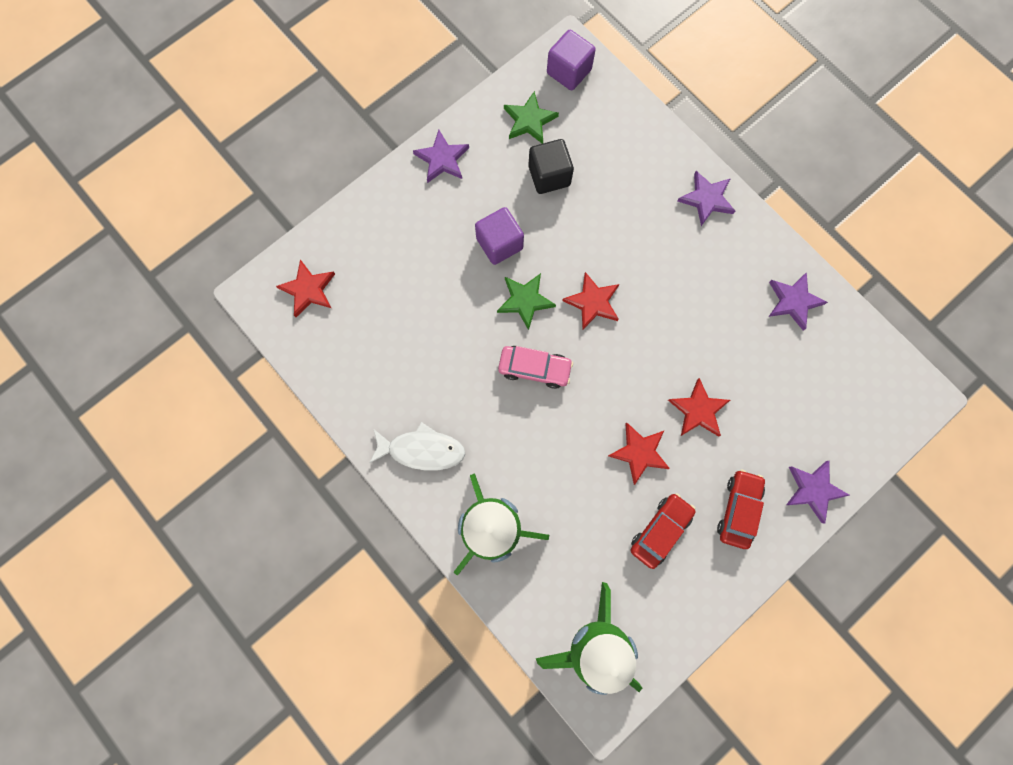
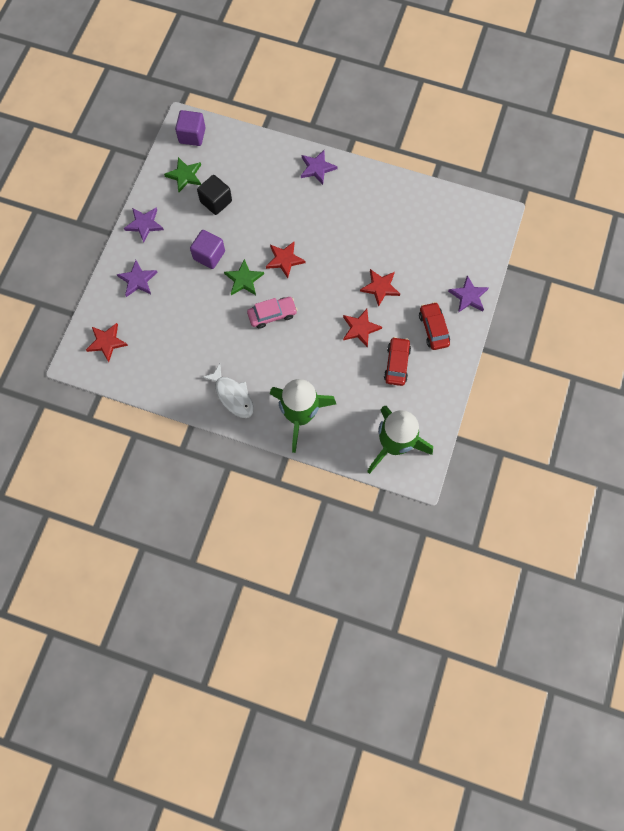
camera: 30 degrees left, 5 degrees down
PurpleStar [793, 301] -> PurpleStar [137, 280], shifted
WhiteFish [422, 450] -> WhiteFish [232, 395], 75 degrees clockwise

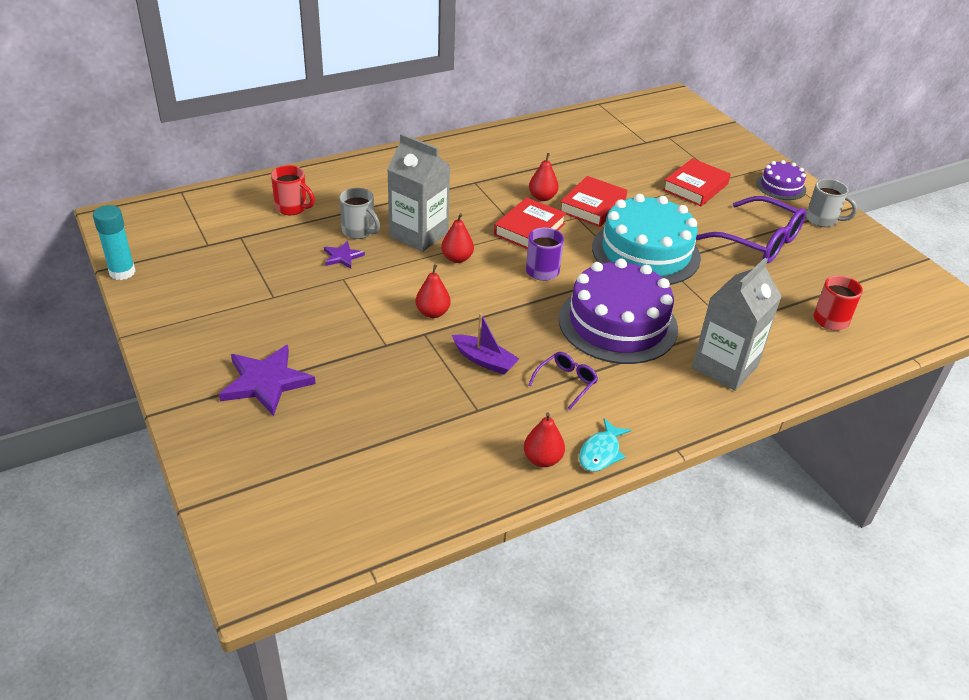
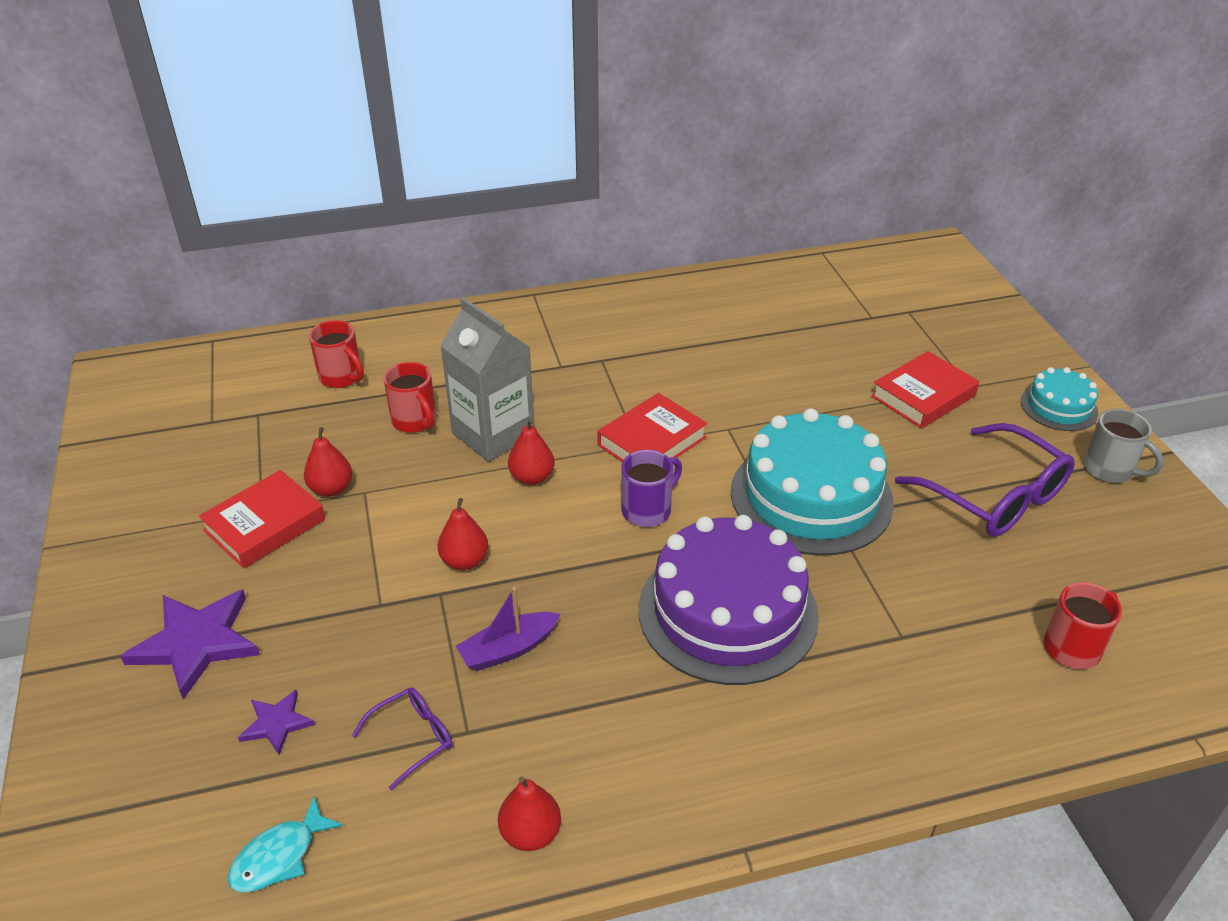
camera: 15 degrees right, 0 degrees up
RedPear [542, 197] -> RedPear [331, 489], shifted
PurpleCake [781, 186] -> TurquoiseCake [1059, 407]
RedBook [592, 206] -> RedBook [265, 525], shifted
GreyMug [359, 231] -> RedMug [415, 421]
TurquoiseGlueStick [122, 272] -> none
PurpleStar [342, 257] -> PurpleStar [276, 723], shifted
GreyCarton [725, 367] -> none
PurpleBoat [484, 360] -> PurpleBoat [508, 649], 105 degrees clockwise
PurpleGlasses [566, 382] -> PurpleGlasses [413, 738], shifted
TurquoiseFish [601, 452] -> TurquoiseFish [279, 856], shifted

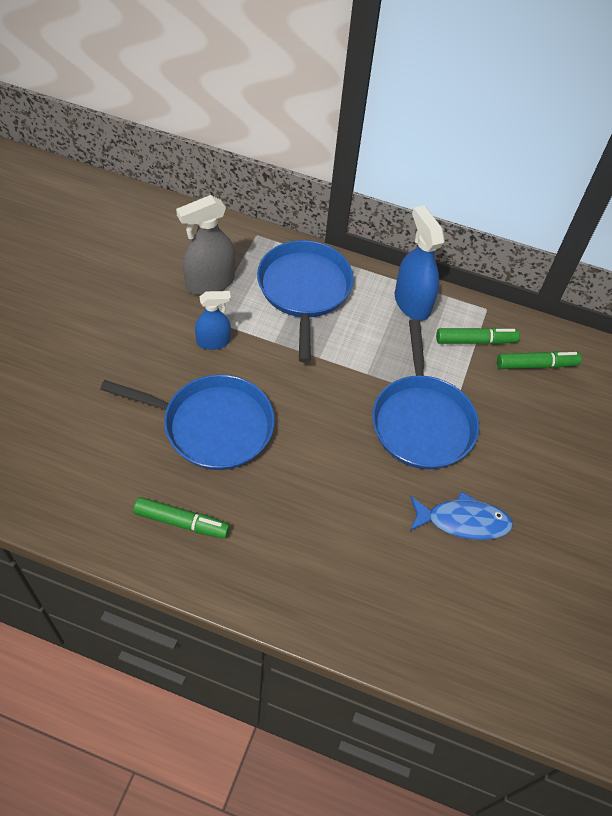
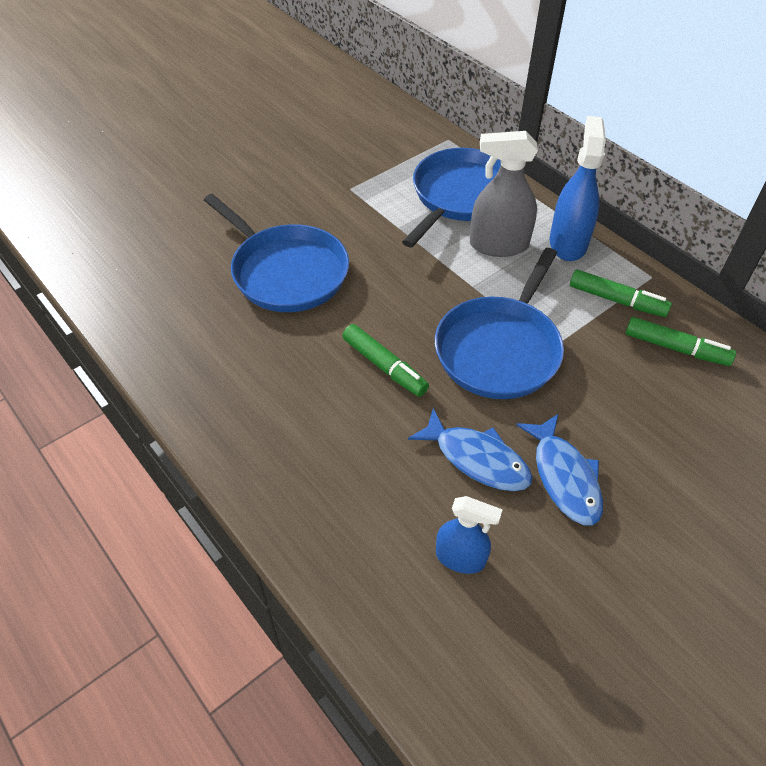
camera: 35 degrees right, 5 degrees down
GreySprayBottle [210, 283] -> GreySprayBottle [498, 245], shifted
BlueSprayBottle [213, 341] -> BlueSprayBottle [460, 558], shifted
GreenMarker [181, 522] -> GreenMarker [384, 366], shifted
none -> BlueFish [564, 477]

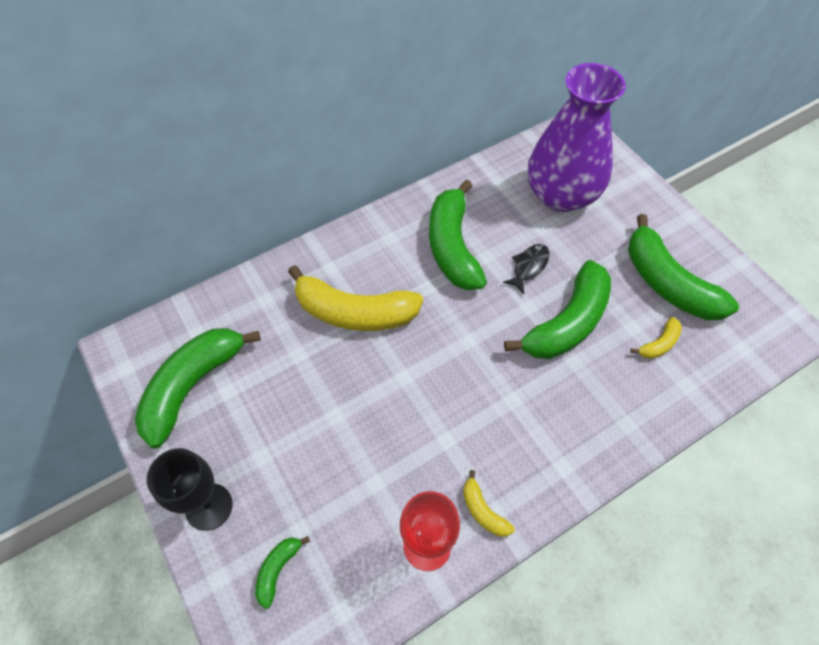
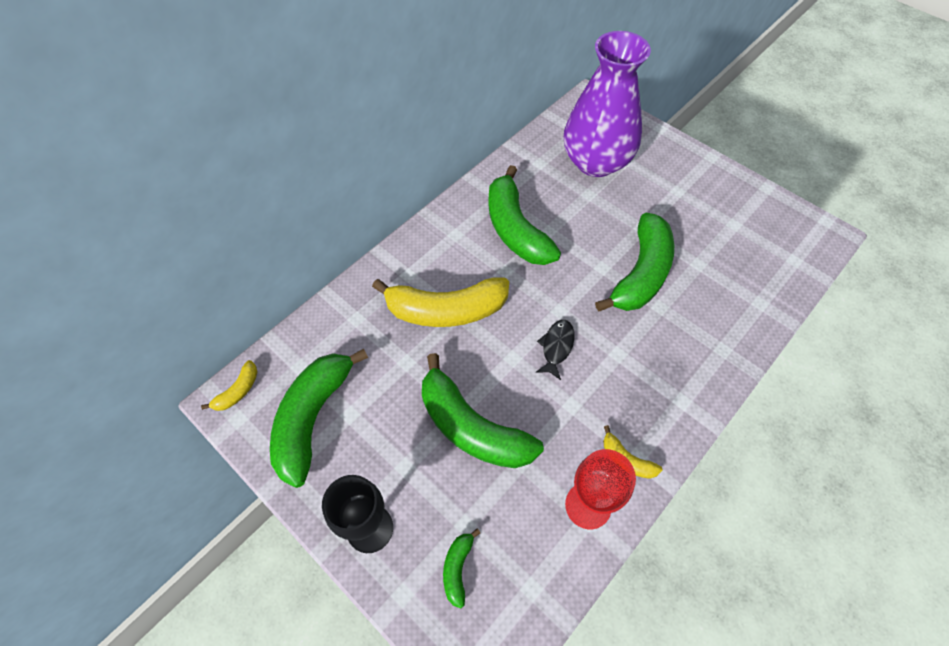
camera: 15 degrees left, 0 degrees up
GreenBanana [667, 283] -> GreenBanana [472, 427], shifted
BlackFish [529, 267] -> BlackFish [556, 347], shifted
YellowBanana [659, 344] -> YellowBanana [238, 391], shifted

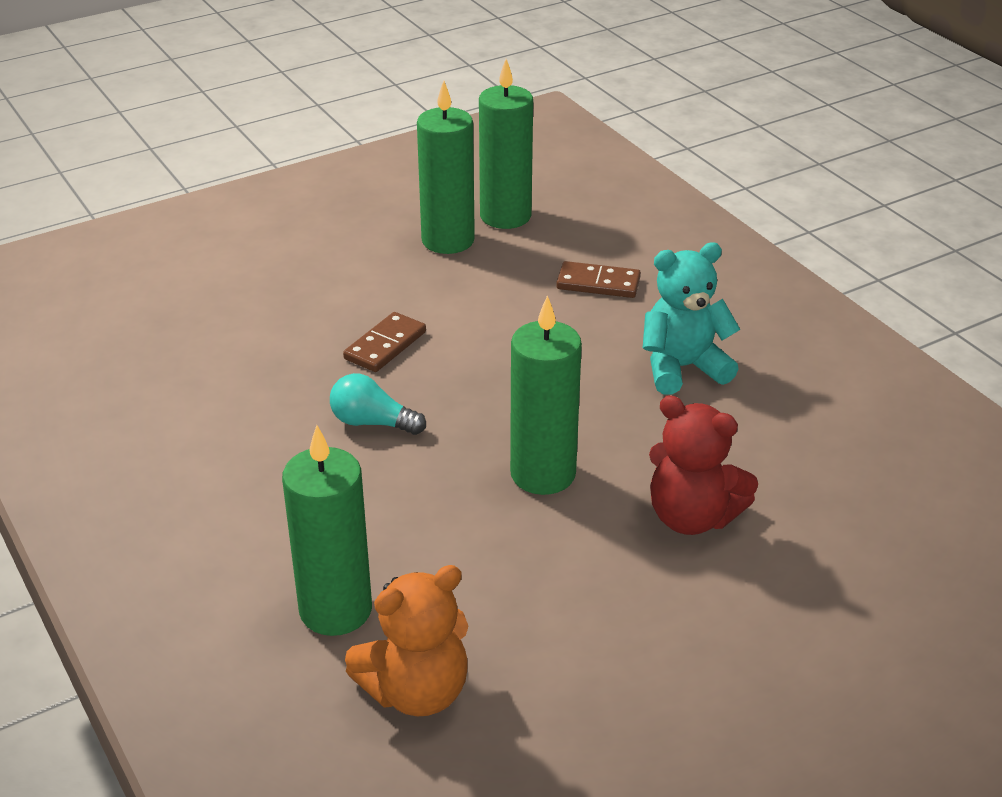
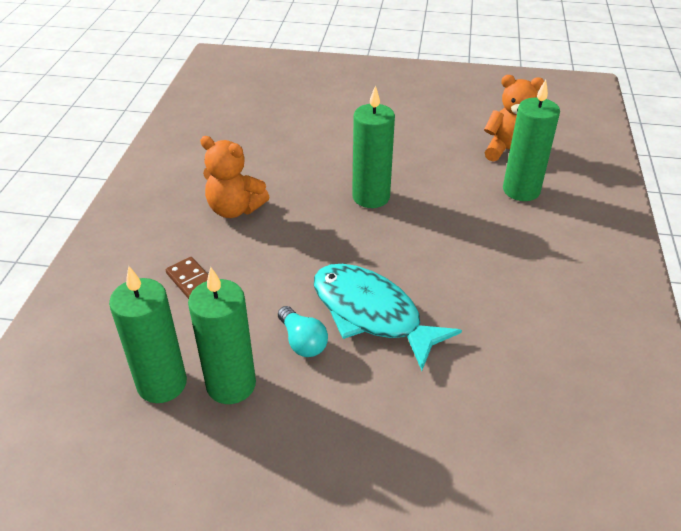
camera: 140 degrees left, 5 degrees up
TurquoiseTeddyBear [682, 368] -> OrangeTeddyBear [235, 209]
BrownDomino [385, 345] -> TurquoiseFish [371, 314]
TurquoiseLightBulb [372, 422] -> TurquoiseLightBulb [302, 341], shifted
RedTeddyBear [692, 517] -> none

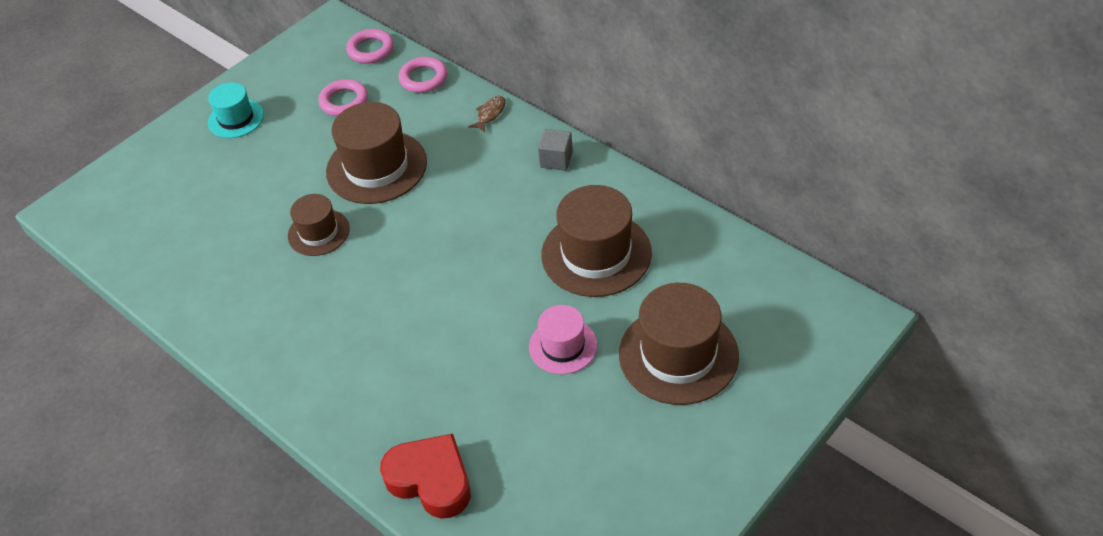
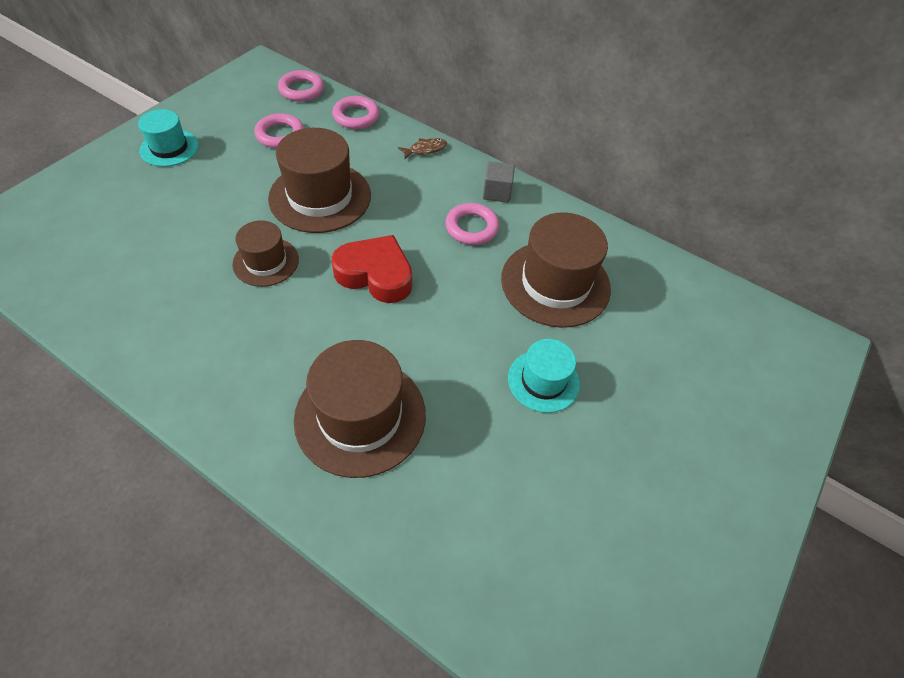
camera: 15 degrees left, 5 degrees up
BrownFish [490, 114] -> BrownFish [425, 149], 45 degrees clockwise
BrownHat [678, 355] -> BrownHat [360, 416], shifted
PinkHat [563, 346] -> TurquoiseHat [543, 381]
RedHeart [431, 480] -> RedHeart [375, 274], shifted
none -> PinkRing [471, 227]

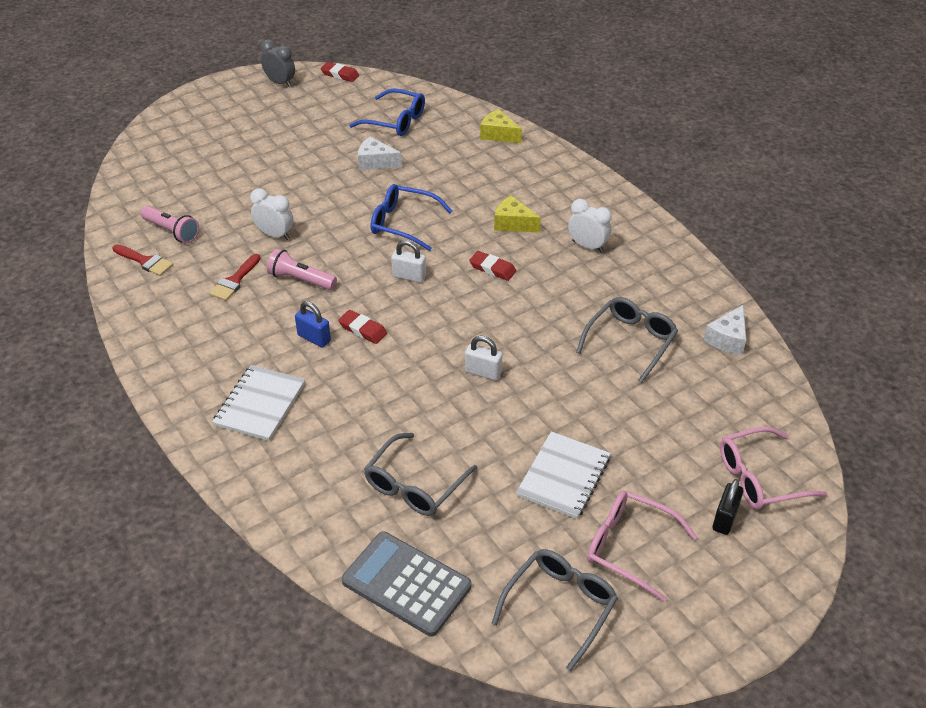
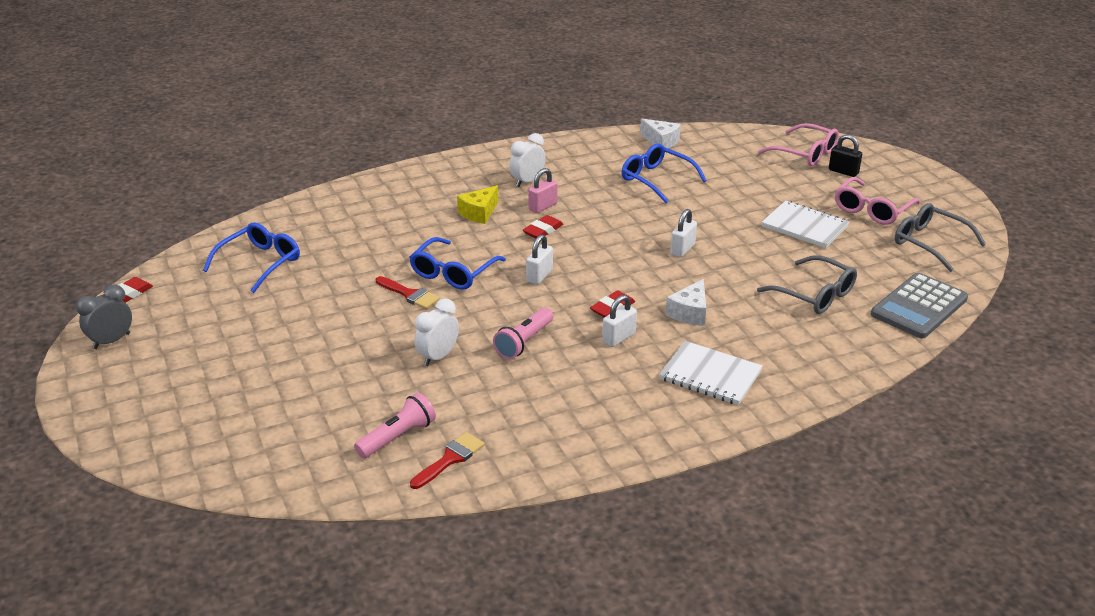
camera: 80 degrees left, 10 degrees down
YellowCheese [498, 134] -> none
WhiteCheese [375, 162] -> WhiteCheese [690, 313], shifted
RedBrush [234, 281] -> RedBrush [410, 294], shifted
GreyGlasses [630, 342] -> BlueGlasses [656, 179]
BluePadlock [314, 338] -> WhitePadlock [619, 338]
PinkGlasses [760, 478] -> PinkGlasses [805, 153], 45 degrees counterclockwise
none -> PinkPadlock [543, 207]

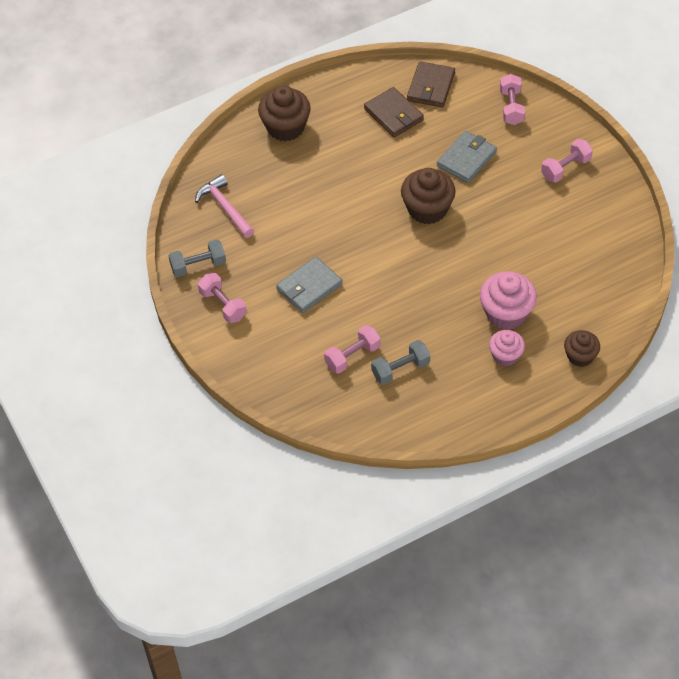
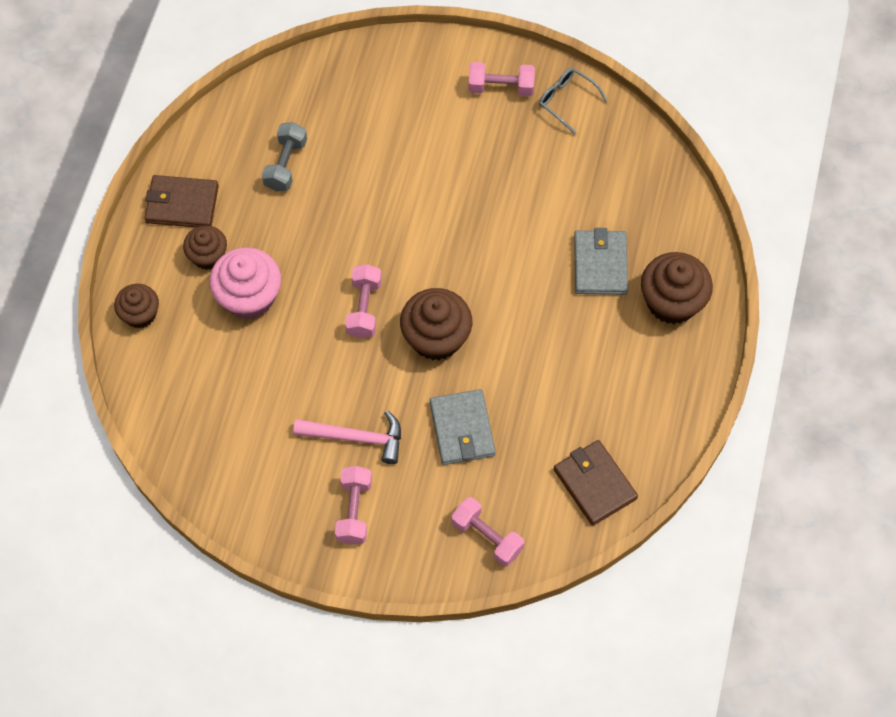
camera: 130 degrees right, 10 degrees up
BrownWallet [393, 114] -> BrownWallet [182, 204], shifted
PinkHammer [225, 207] -> PinkHammer [356, 438], shifted
GreyDumbbell [198, 265] -> GreyGlasses [567, 101]
GreyWallet [309, 287] -> GreyWallet [600, 264], shifted
PinkDumbbell [352, 356] -> PinkDumbbell [364, 308], shifted
PinkCupcake [505, 356] -> BrownCupcake [208, 256]

